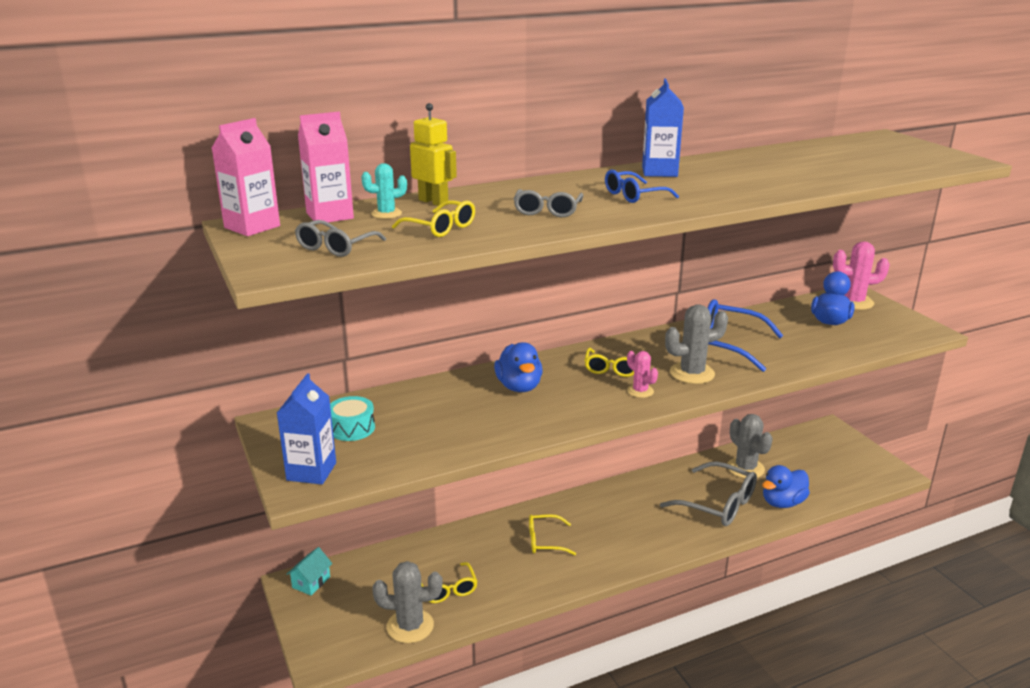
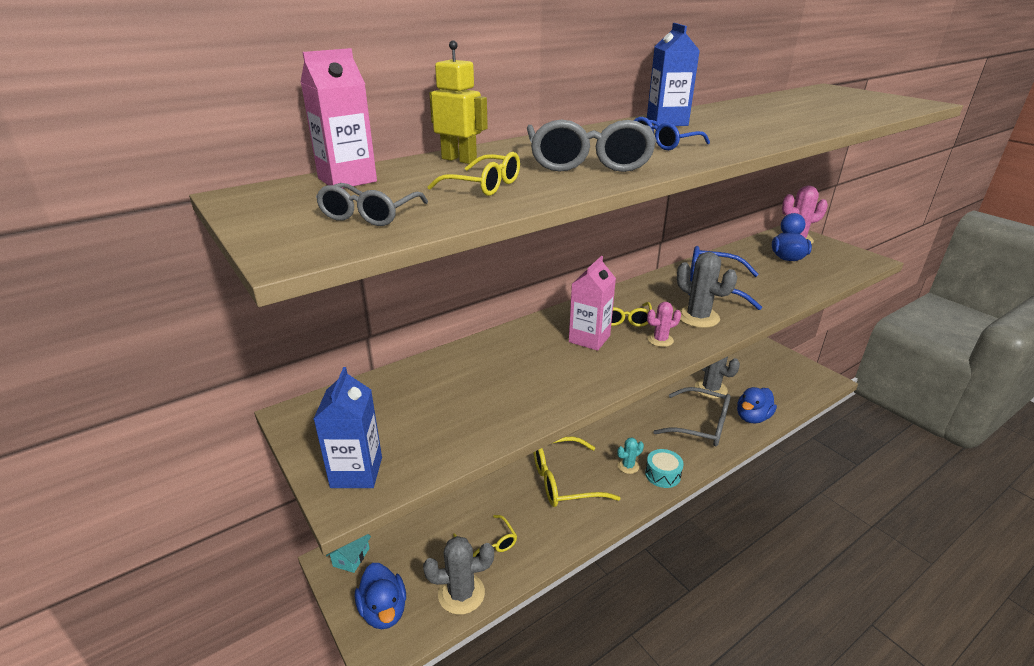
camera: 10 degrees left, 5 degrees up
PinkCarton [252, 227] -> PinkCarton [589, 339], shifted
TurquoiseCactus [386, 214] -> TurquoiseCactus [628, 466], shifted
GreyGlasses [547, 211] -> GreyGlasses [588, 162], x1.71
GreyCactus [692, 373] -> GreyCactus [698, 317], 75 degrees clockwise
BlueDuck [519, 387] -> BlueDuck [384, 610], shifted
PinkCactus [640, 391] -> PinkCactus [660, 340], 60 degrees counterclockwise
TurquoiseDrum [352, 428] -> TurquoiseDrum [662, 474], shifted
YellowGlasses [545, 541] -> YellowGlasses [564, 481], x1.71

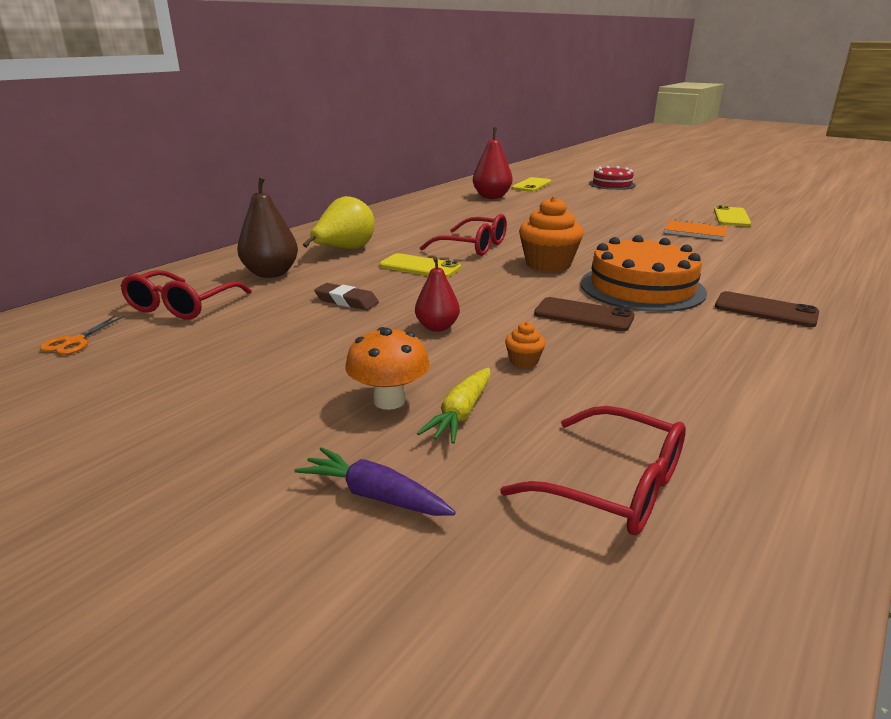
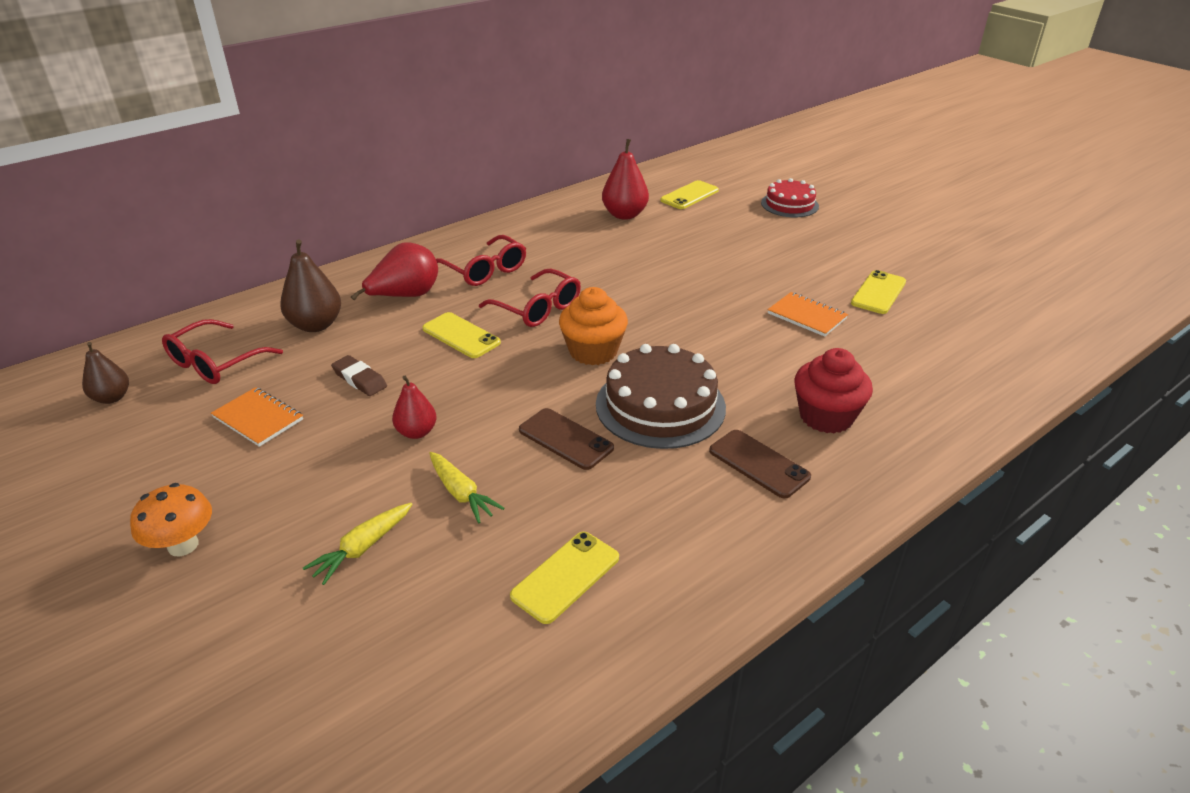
camera: 15 degrees right, 10 degrees up
YellowPear [344, 250] -> RedPear [405, 296]
OrangeCake [642, 287] -> BrownCake [660, 405]
OrangeScissors [75, 341] -> BrownPear [112, 398]
OrangeCupcake [524, 361] -> YellowCarrot [461, 493]
OrangeMushroom [389, 401] -> OrangeMushroom [183, 545], shifted
RedGlasses [614, 487] -> RedGlasses [485, 270], shifted
PurpleCarrot [375, 496] -> none
none -> RedCupcake [826, 416]
none -> OrangeNotebook [258, 418]
none -> YellowPhone [565, 576]

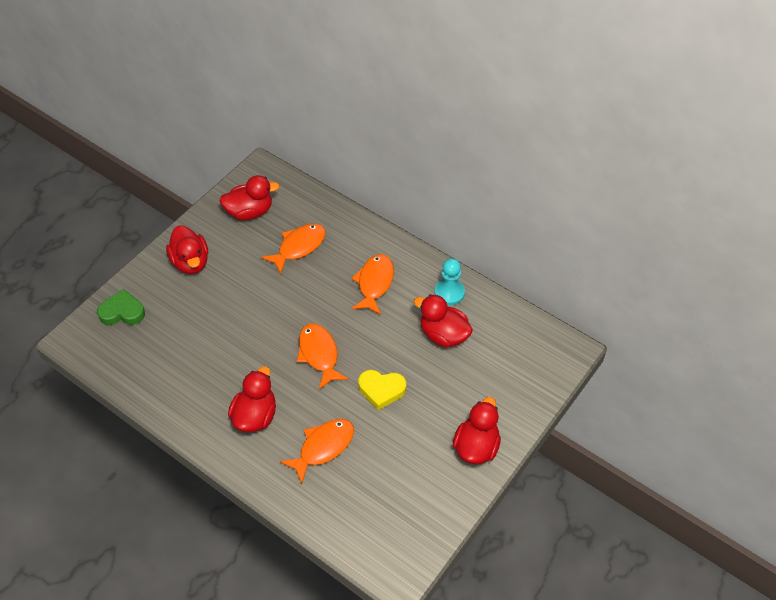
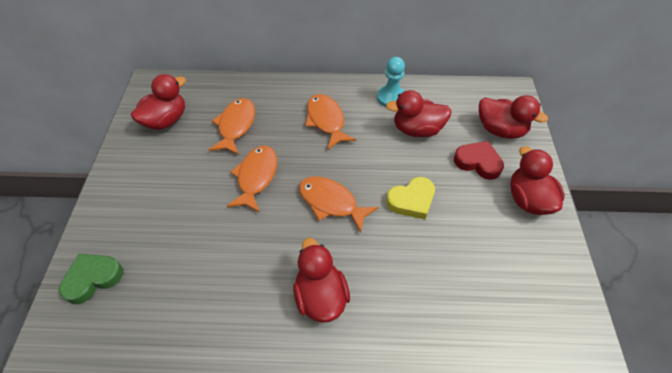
camera: 35 degrees left, 0 degrees up
RedDuck [191, 262] -> RedDuck [500, 130], shifted
OrangeFish [323, 447] -> OrangeFish [256, 177], shifted
none -> RedHeart [478, 162]

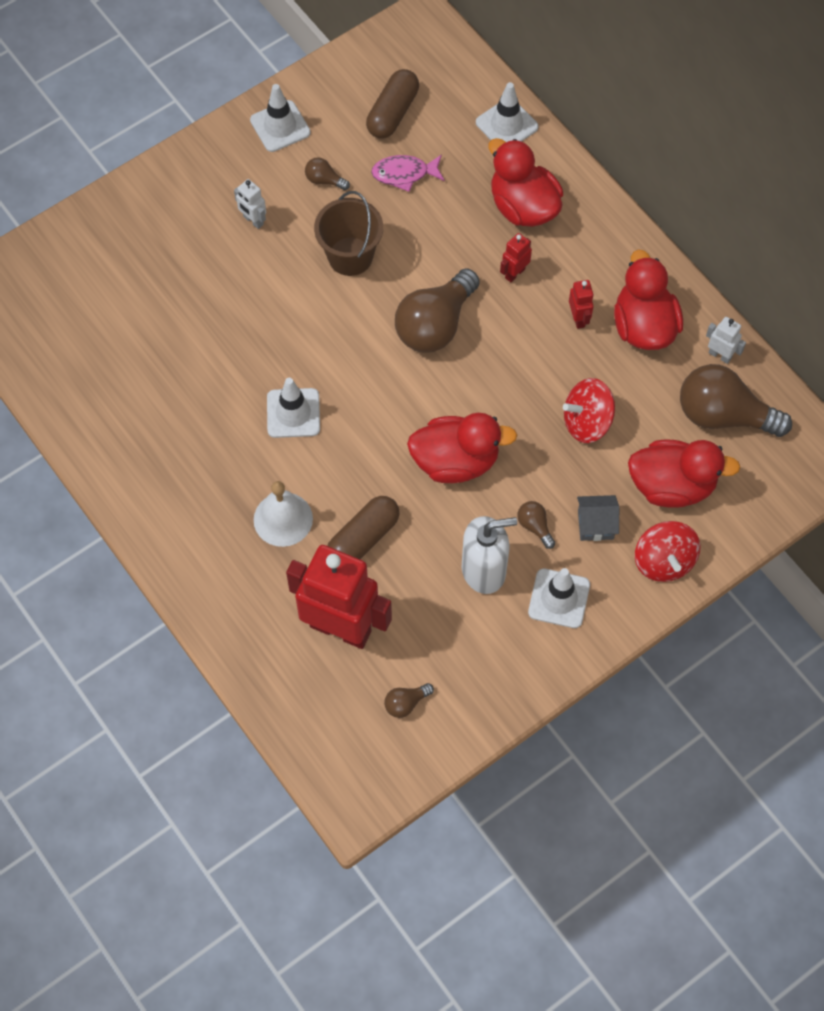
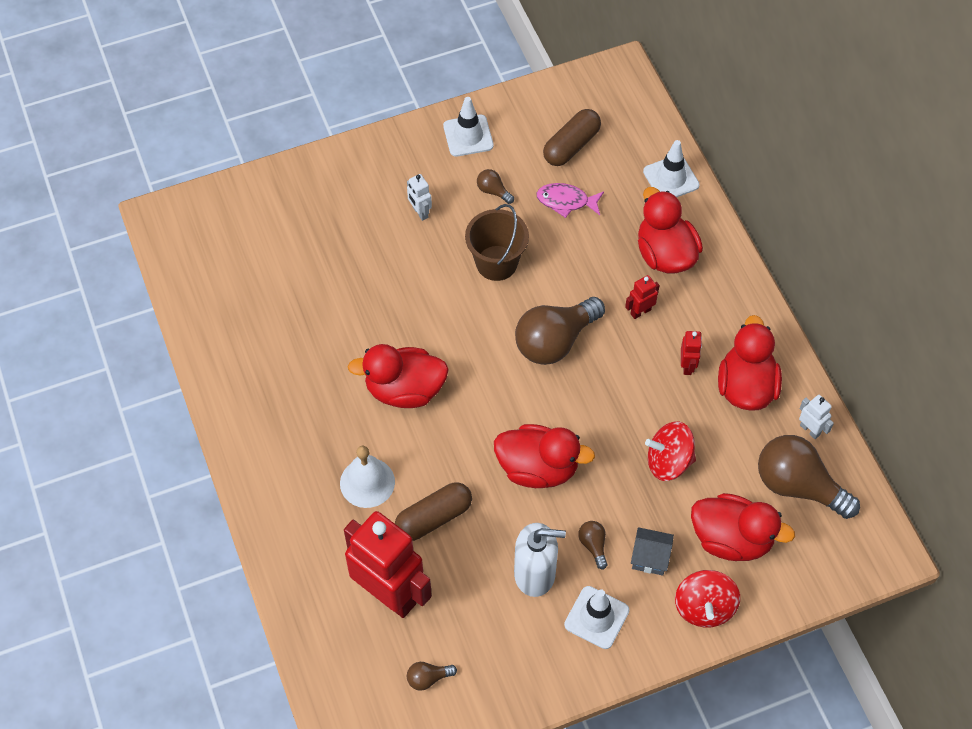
camera: 15 degrees right, 5 degrees down
WhiteTrafficCone [293, 413] -> RedDuck [404, 390]

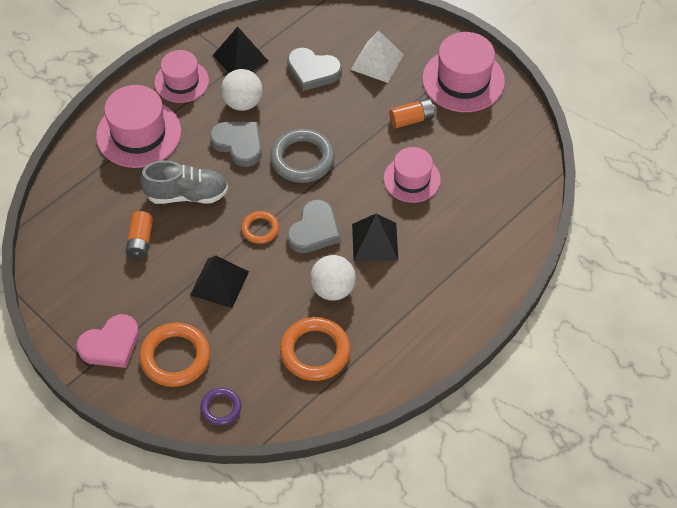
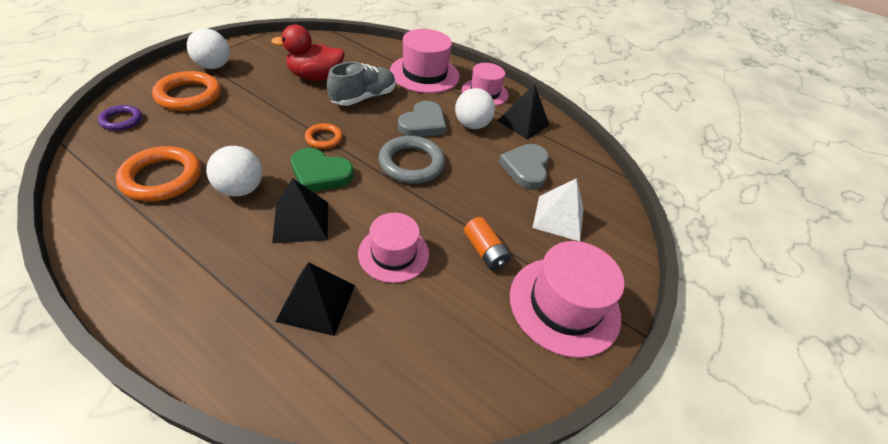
camera: 75 degrees right, 10 degrees down
GreyShoe [187, 194] -> GreyShoe [363, 98], 120 degrees counterclockwise
GreyHeart [314, 230] -> GreenHeart [320, 174]
OrangeBattery [140, 241] -> RedDuck [315, 77]
BlackPyramid [219, 283] -> BlackPyramid [316, 302], shifted
PinkHeart [111, 345] -> WhiteBall [213, 66]

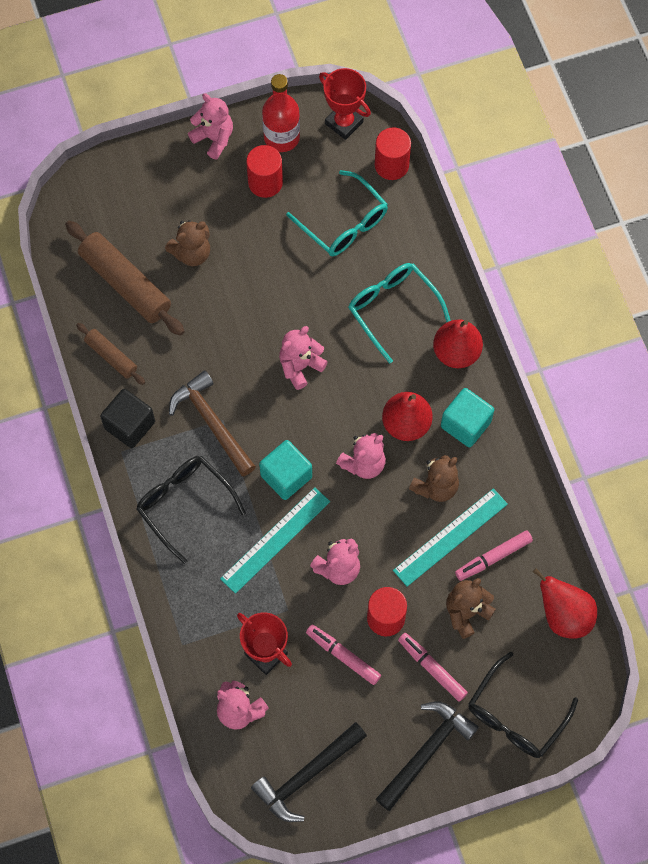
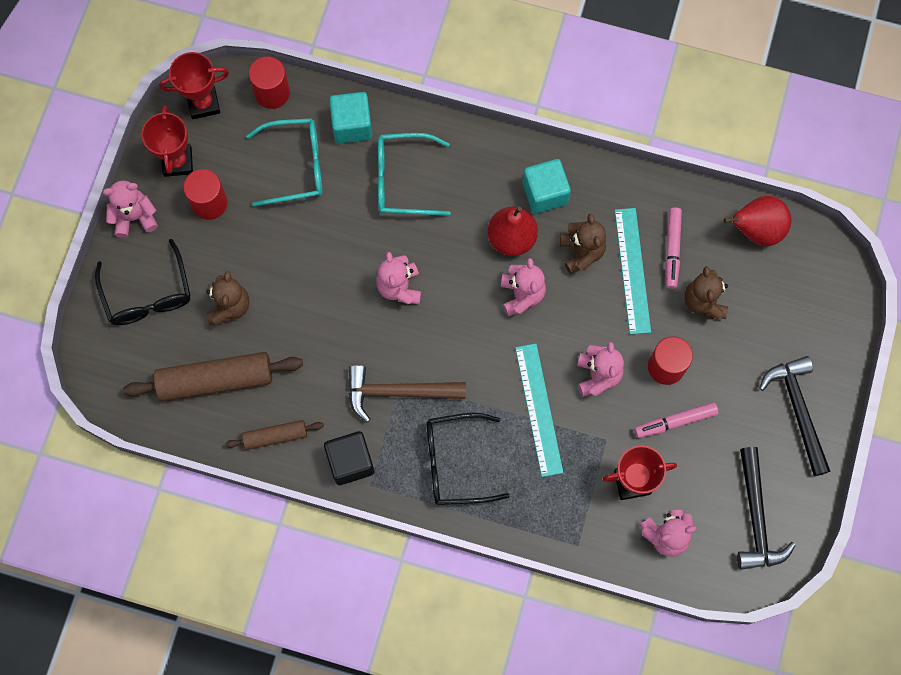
camera: 55 degrees left, 5 degrees up
RedBottle [281, 137] -> RedTrophy [177, 162]
RedPear [456, 352] -> none
TurquoiseCube [286, 476] -> TurquoiseCube [352, 125], shifted
PinkMarker [432, 668] -> none
BlackGlasses [515, 715] -> BlackGlasses [148, 294], shifted

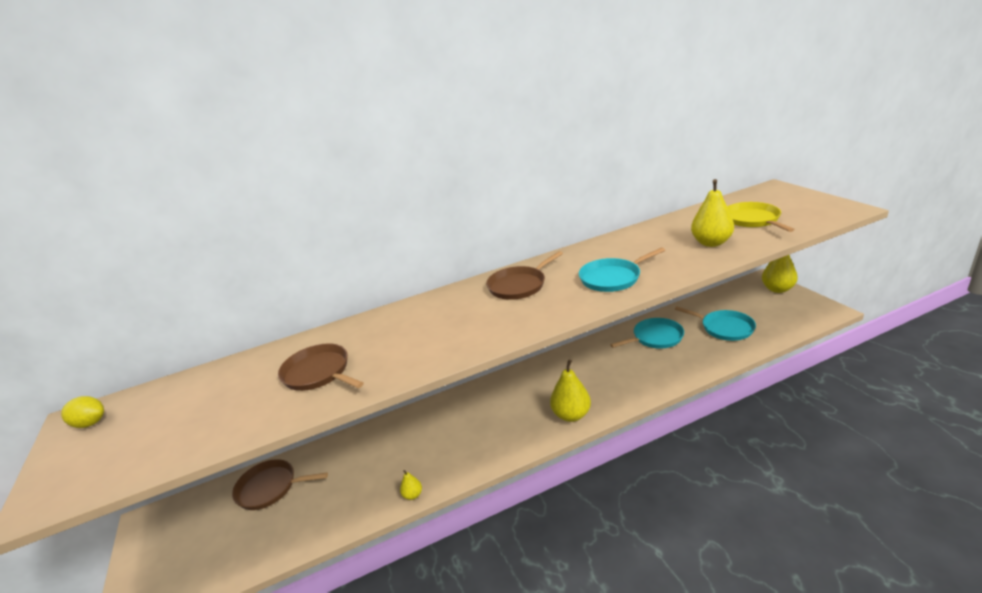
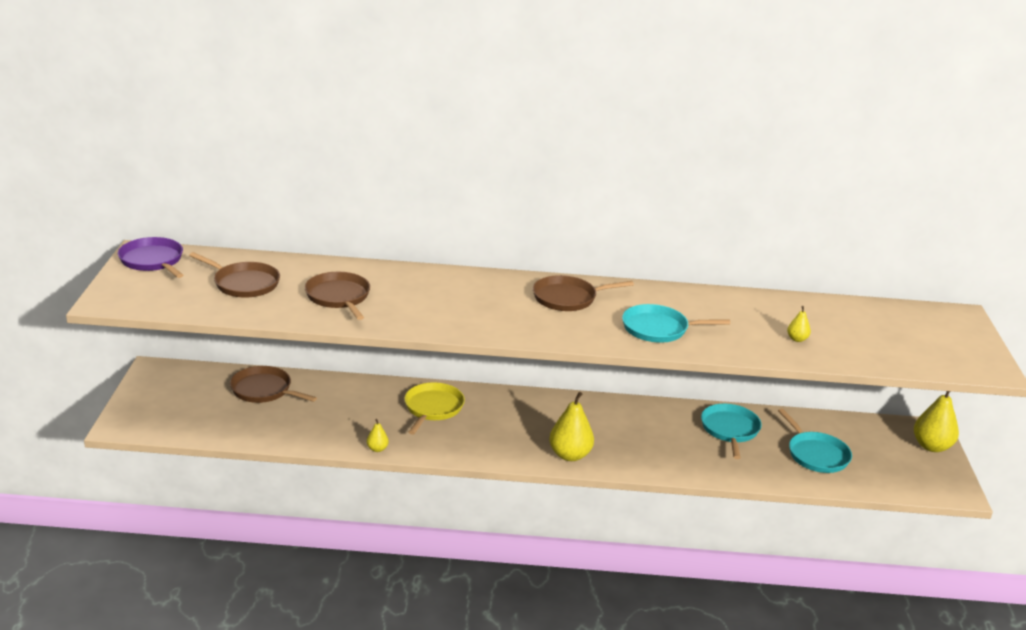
camera: 20 degrees right, 0 degrees up
YellowPear [711, 243] -> YellowPear [797, 339], x0.49
YellowPan [753, 220] -> YellowPan [433, 408], shifted
TurquoisePan [655, 337] -> TurquoisePan [730, 430], 90 degrees counterclockwise
YellowLemon [90, 423] -> PurplePan [153, 261]
none -> BrownPan [244, 283]

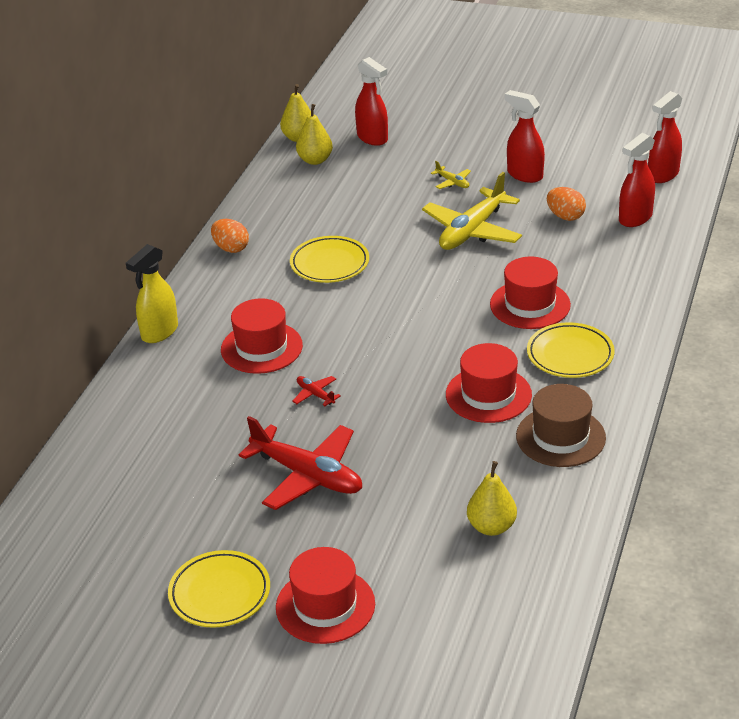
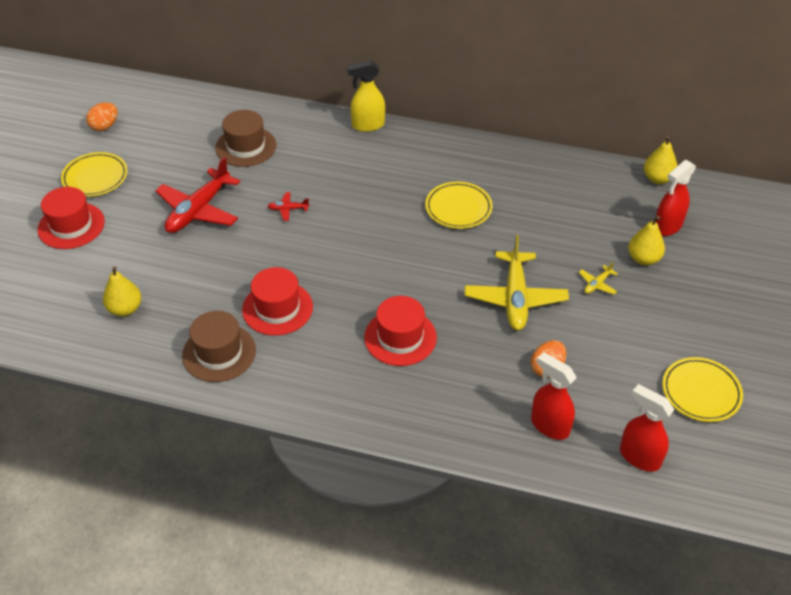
camera: 85 degrees right, 10 degrees up
RedSprayBottle [524, 175] -> none
YellowPear [315, 160] -> YellowPear [643, 259], shifted
YellowPlane [472, 231] -> YellowPlane [515, 298], 120 degrees counterclockwise
OrangeEgg [231, 248] -> OrangeEgg [105, 126], shifted
YellowSprayBottle [159, 332] -> YellowSprayBottle [367, 125], 45 degrees counterclockwise
RedHat [261, 347] -> none
YellowPlate [570, 355] -> YellowPlate [701, 392], shifted
RedPlane [315, 394] -> RedPlane [288, 209], 135 degrees counterclockwise
none -> BrownHat [246, 146]

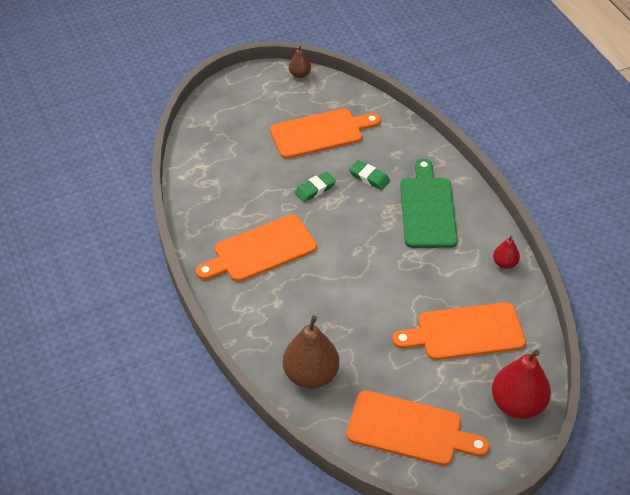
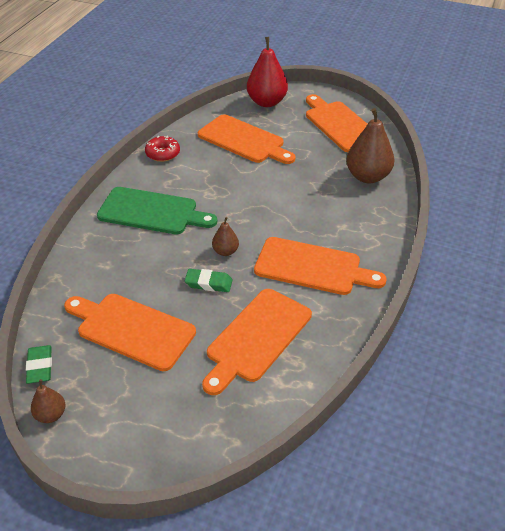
camera: 135 degrees left, 5 degrees down
GreenCuttingBoard [427, 209] -> GreenCuttingBoard [152, 212], 120 degrees counterclockwise
GreenEraser [369, 177] -> GreenEraser [40, 367], shifted
RedPear [504, 263] -> RedDonut [163, 154]
none -> BrownPear [225, 251]
none -> OrangeCuttingBoard [256, 338]

